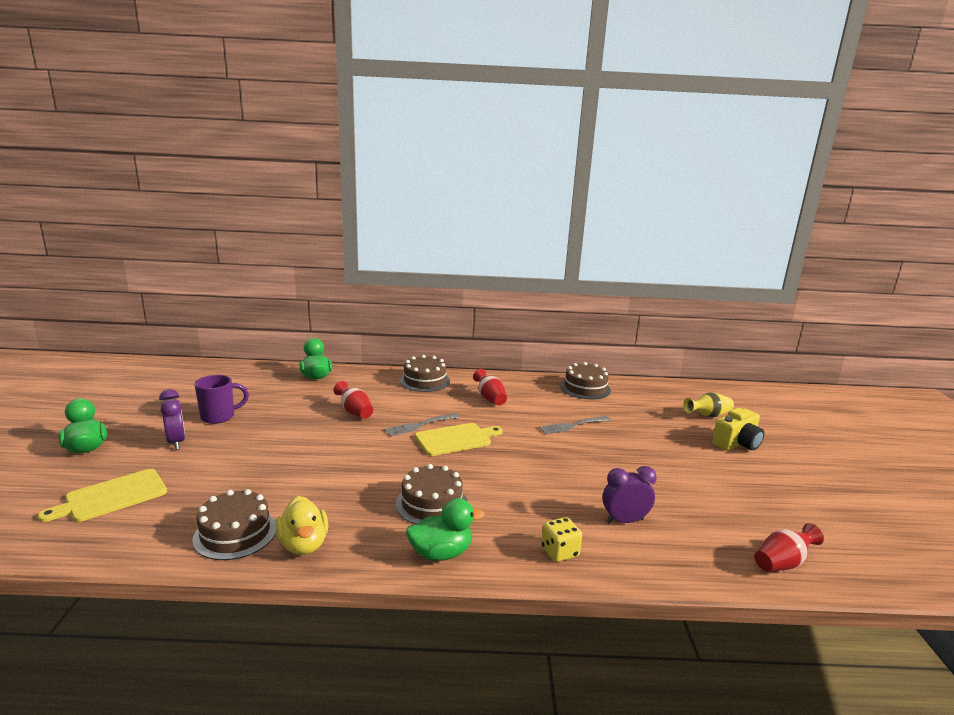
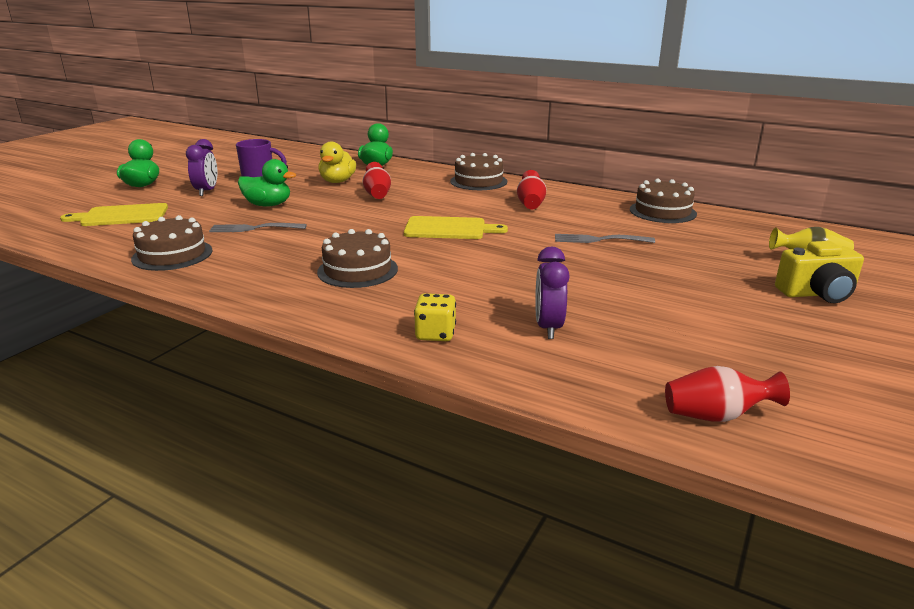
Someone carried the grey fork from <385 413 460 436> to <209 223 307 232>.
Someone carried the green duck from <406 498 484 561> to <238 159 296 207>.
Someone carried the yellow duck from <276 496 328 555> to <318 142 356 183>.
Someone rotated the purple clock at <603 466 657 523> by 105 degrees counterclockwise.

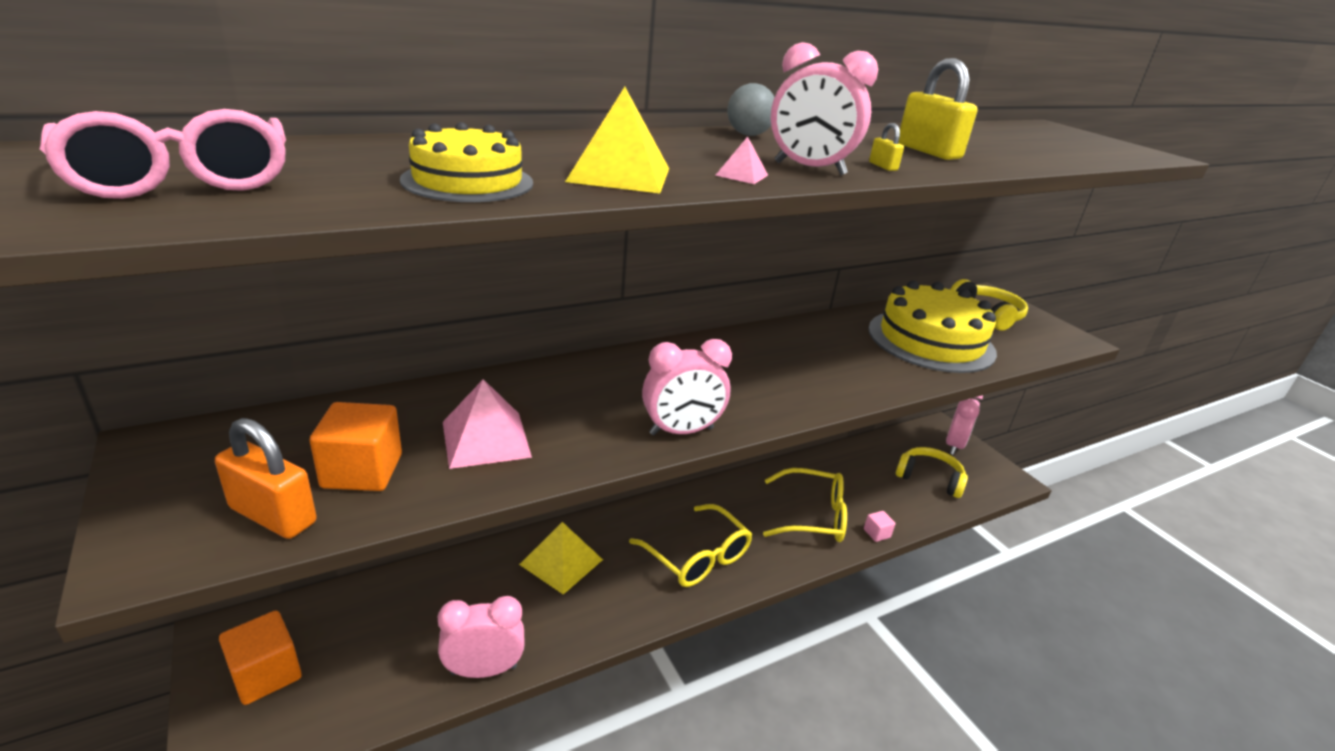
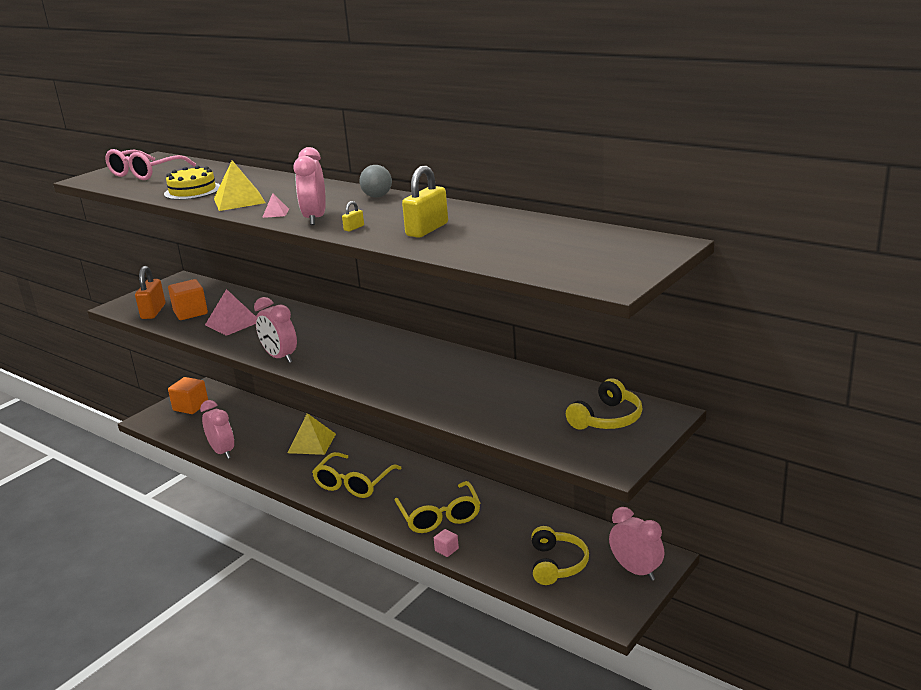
Someone rotated the pink clock at <946 395 983 455> by 135 degrees counterclockwise.
Someone took away the yellow cake at <868 281 997 373>.

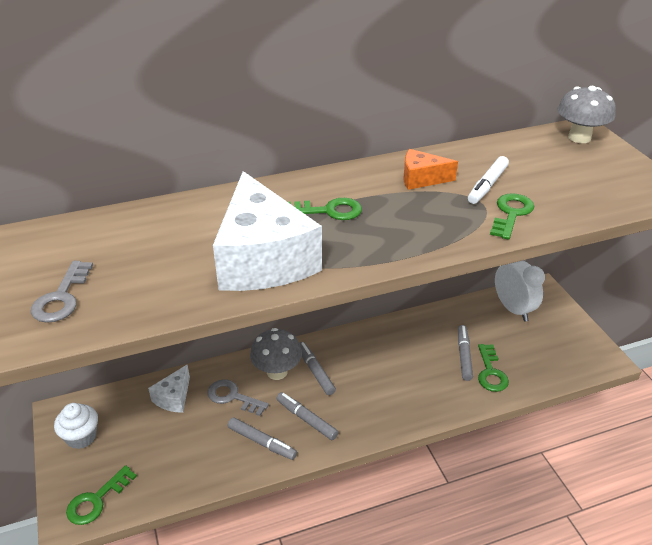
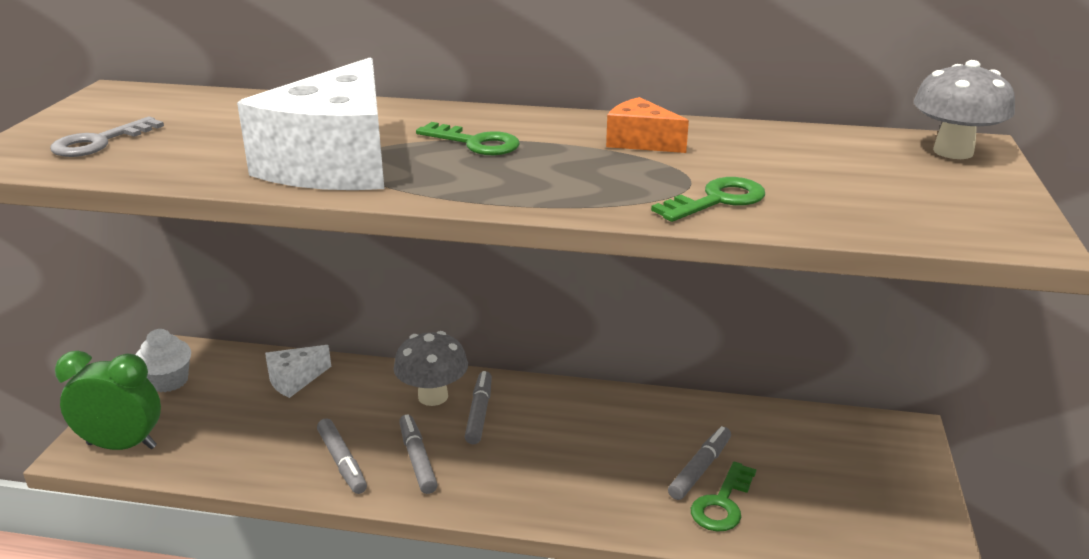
Someone swapped the green key at <66 465 137 525> for the green clock at <55 351 161 450>.
Someone took away the grey key at <208 379 269 416>.
Someone took away the white marker at <468 156 509 204>.
Someone took away the white clock at <495 260 545 322>.

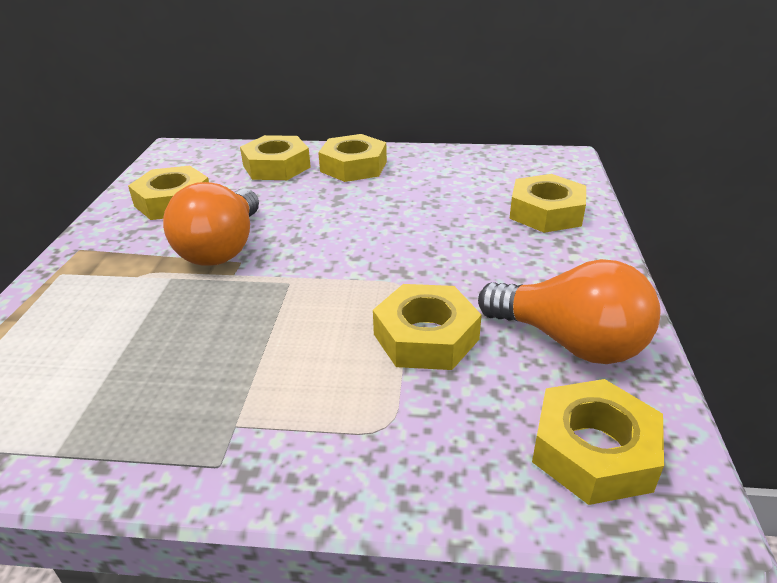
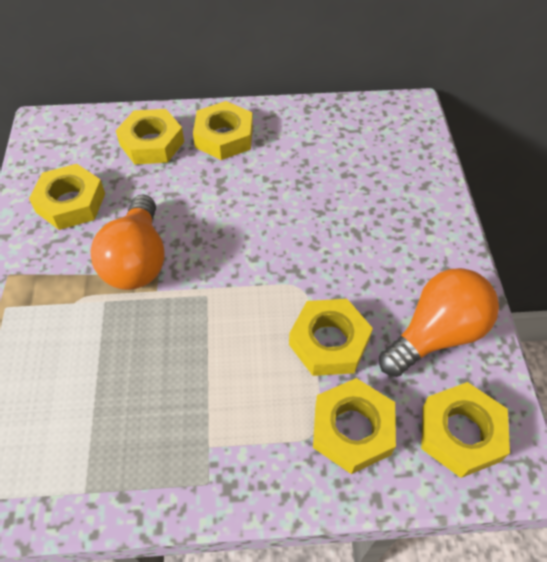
Someone carried the yellow nut from <509 174 586 233> to <313 378 396 474>.
Someone rotated the orange light bulb at <478 259 660 364> by 60 degrees counterclockwise.

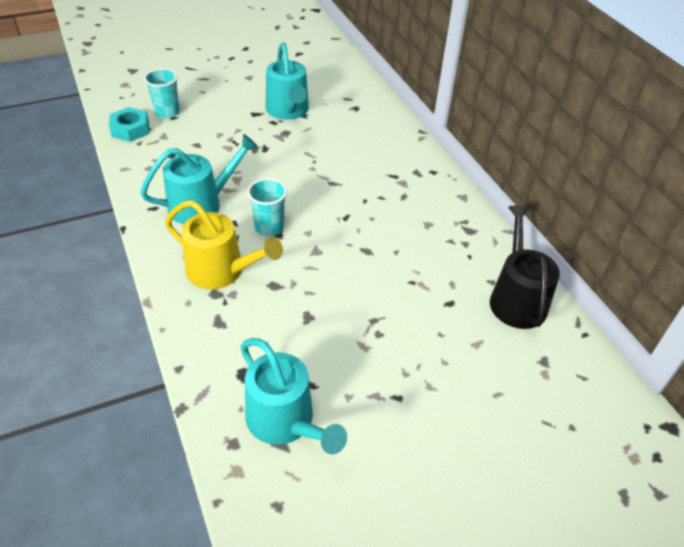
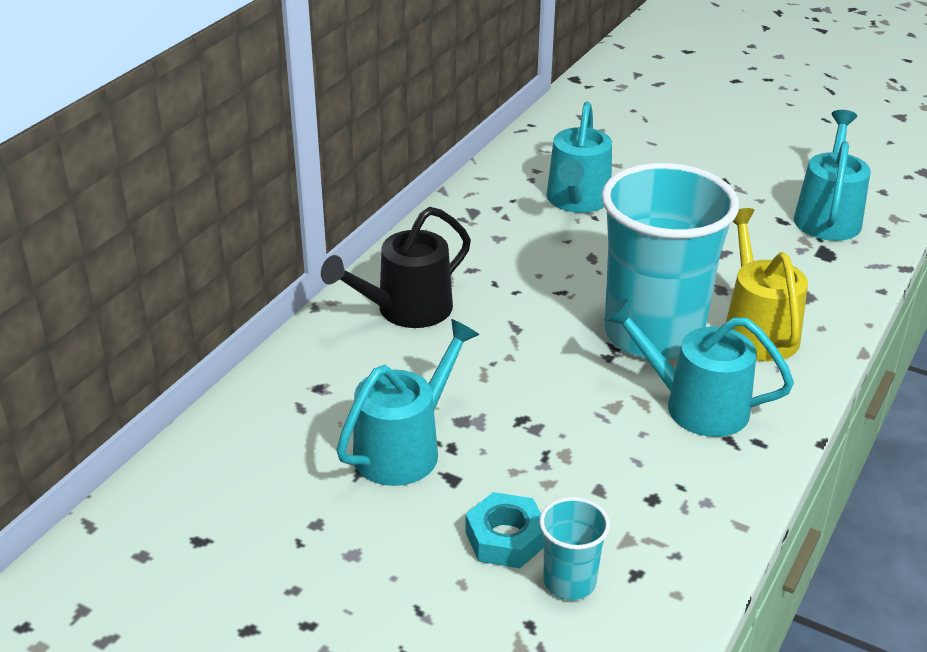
Someone carried the black watering can from <490 205 560 329> to <321 207 471 328>.
Someone carried the turquoise nut from <109 107 149 142> to <465 492 544 568>.
Someone put down the turquoise watering can at <547 102 612 213>.
Someone scaled the turquoise cup at <247 178 287 236> by 2.34.

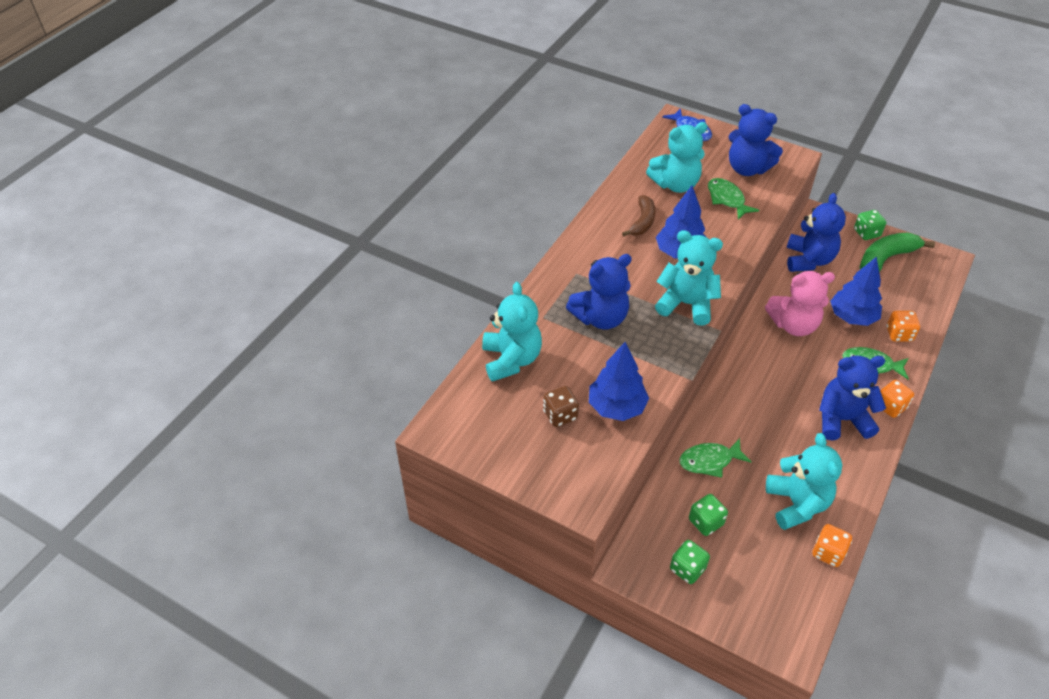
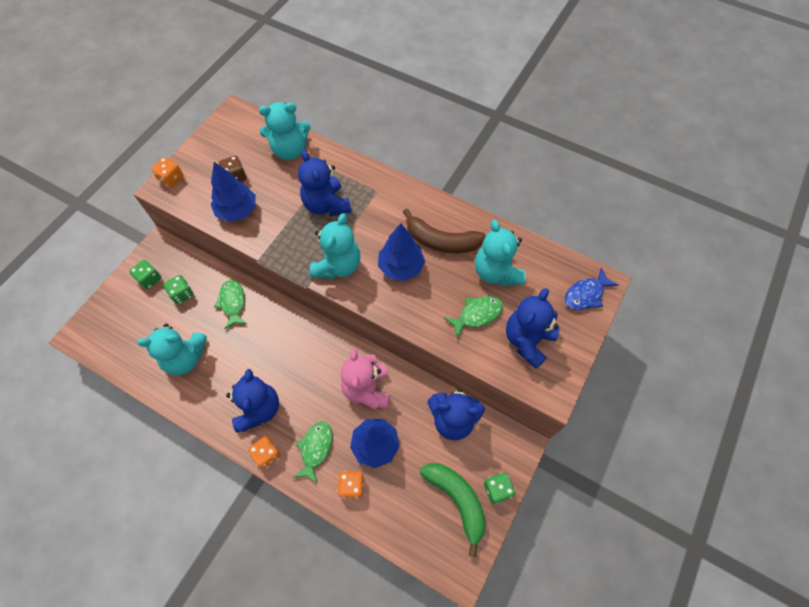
Someone carried the orange dice from <812 524 852 567> to <151 157 184 188>.
Someone scaled the brown banana at <622 195 655 236> by 1.54.

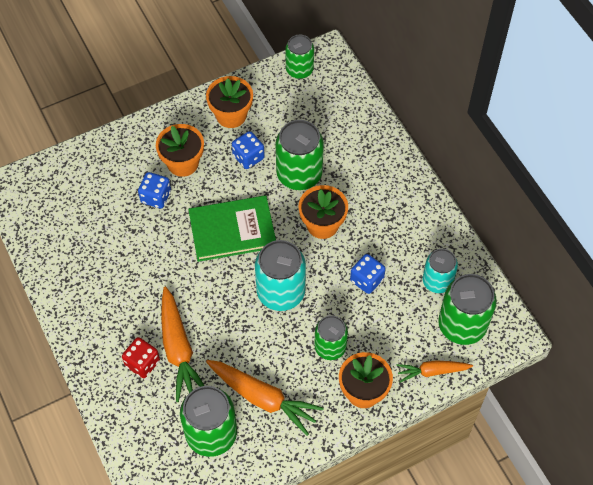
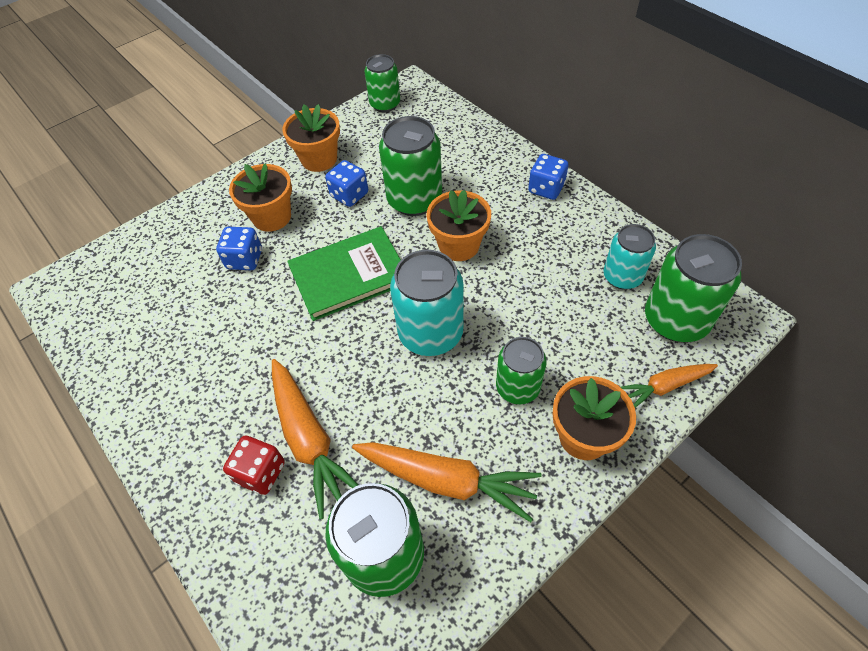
Someone carried the blue dice from <350 254 386 294> to <528 154 569 200>.

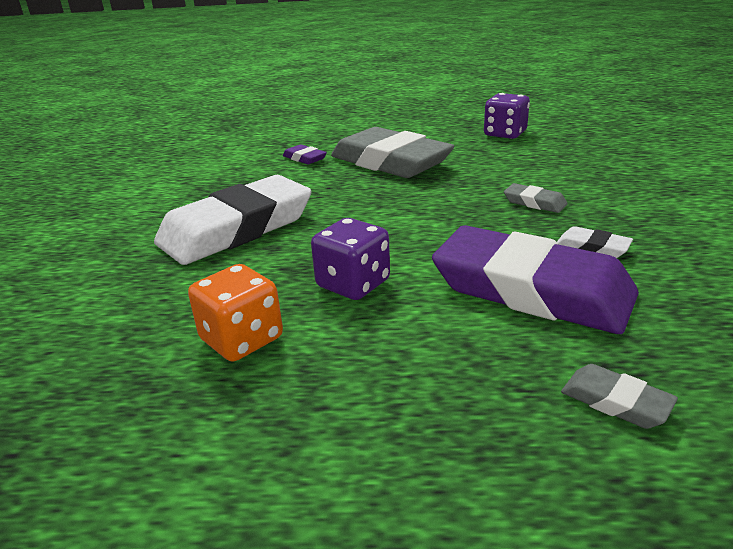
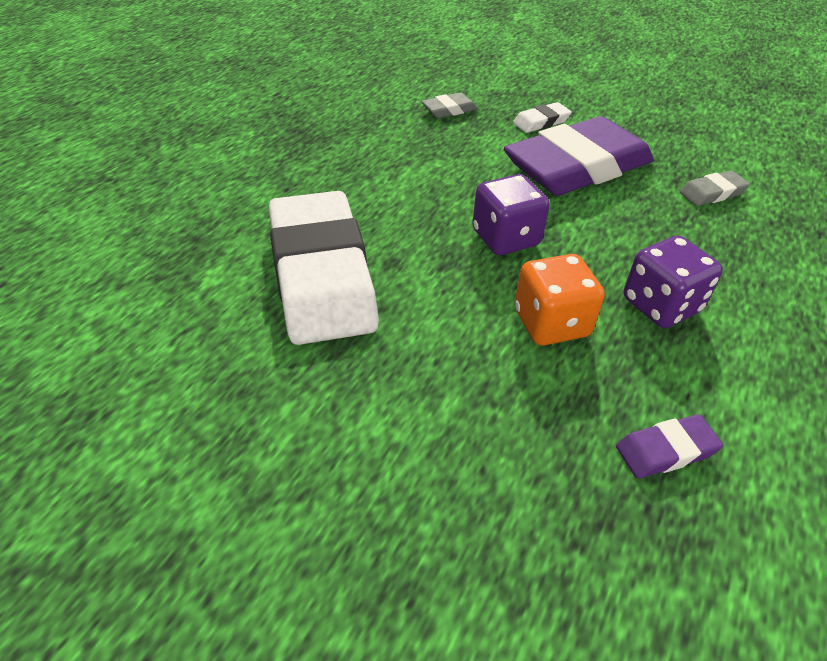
Someone carried the purple eraser from <283 144 327 164> to <616 414 724 479>.
Someone carried the purple dice from <484 93 530 139> to <623 235 723 328>.
Someone took away the grey eraser at <331 127 455 178>.

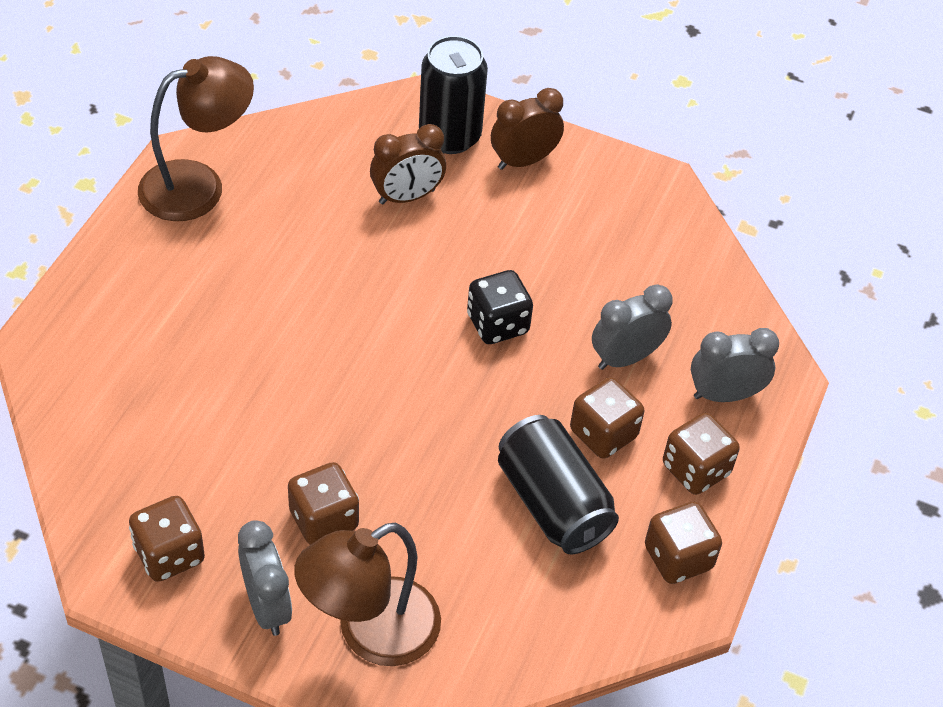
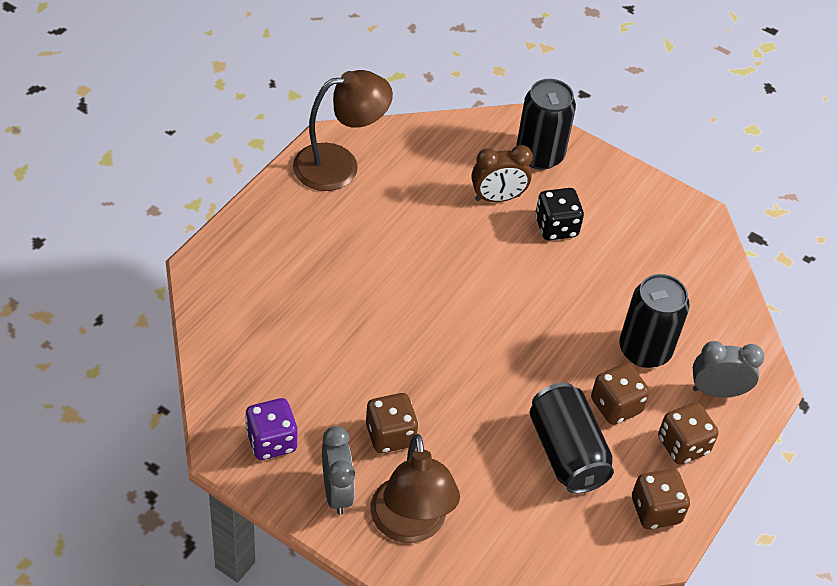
Someone repainted the brown dice at <129 496 205 582>, which became the purple dice at <245 398 297 460>.
Someone rotated the brown lamp at <294 523 441 666> by 75 degrees counterclockwise.
Someone carried the black dice from <467 270 533 344> to <535 188 584 240>.
Someone swapped the grey clock at <592 284 673 370> for the black can at <619 274 690 368>.
Someone took away the brown clock at <491 88 564 170>.

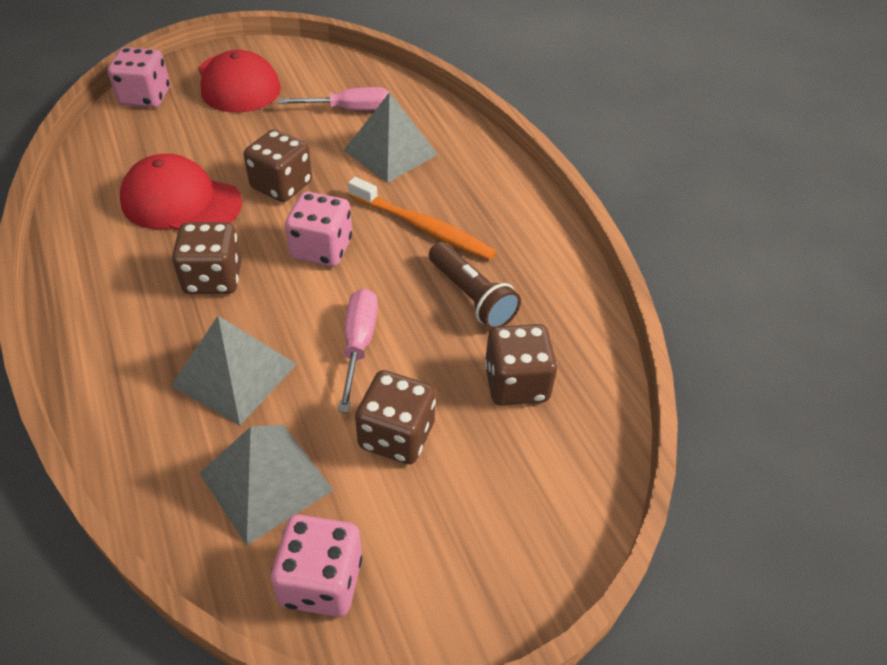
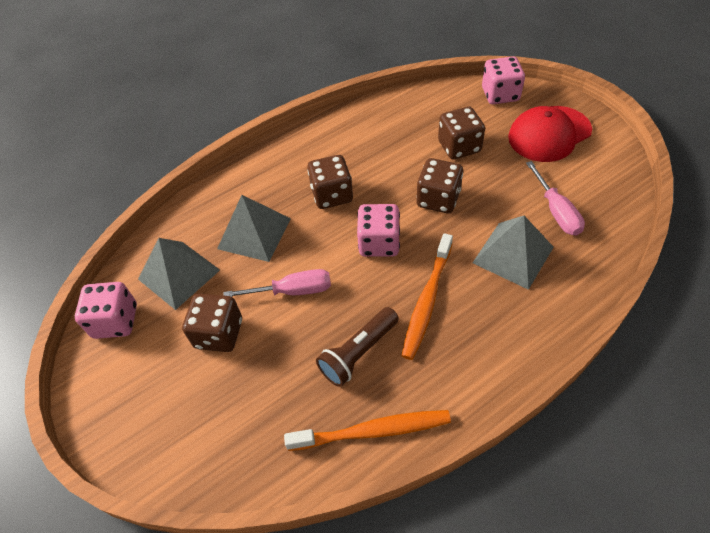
Someone put down the orange toothbrush at <284 410 451 451>.
Someone carried the brown dice from <485 324 557 405> to <438 107 485 159>.
Someone took away the red cap at <120 154 242 230>.

